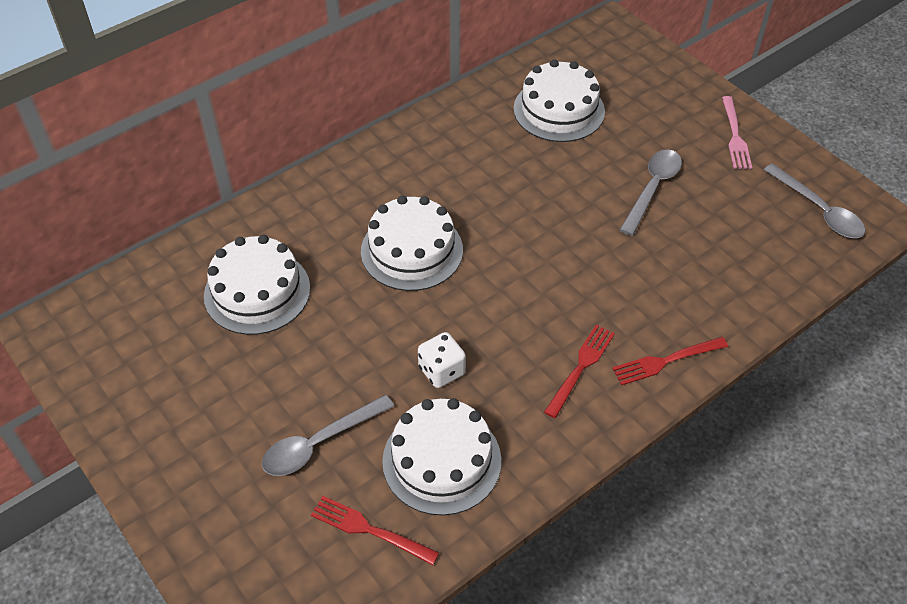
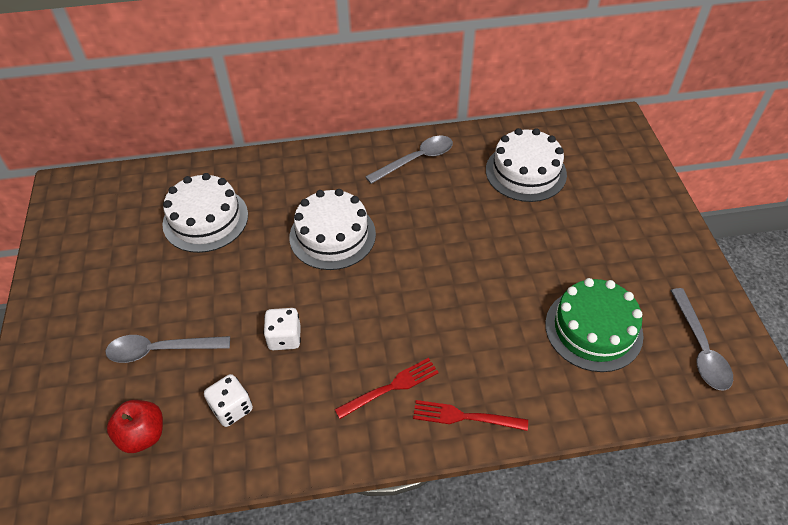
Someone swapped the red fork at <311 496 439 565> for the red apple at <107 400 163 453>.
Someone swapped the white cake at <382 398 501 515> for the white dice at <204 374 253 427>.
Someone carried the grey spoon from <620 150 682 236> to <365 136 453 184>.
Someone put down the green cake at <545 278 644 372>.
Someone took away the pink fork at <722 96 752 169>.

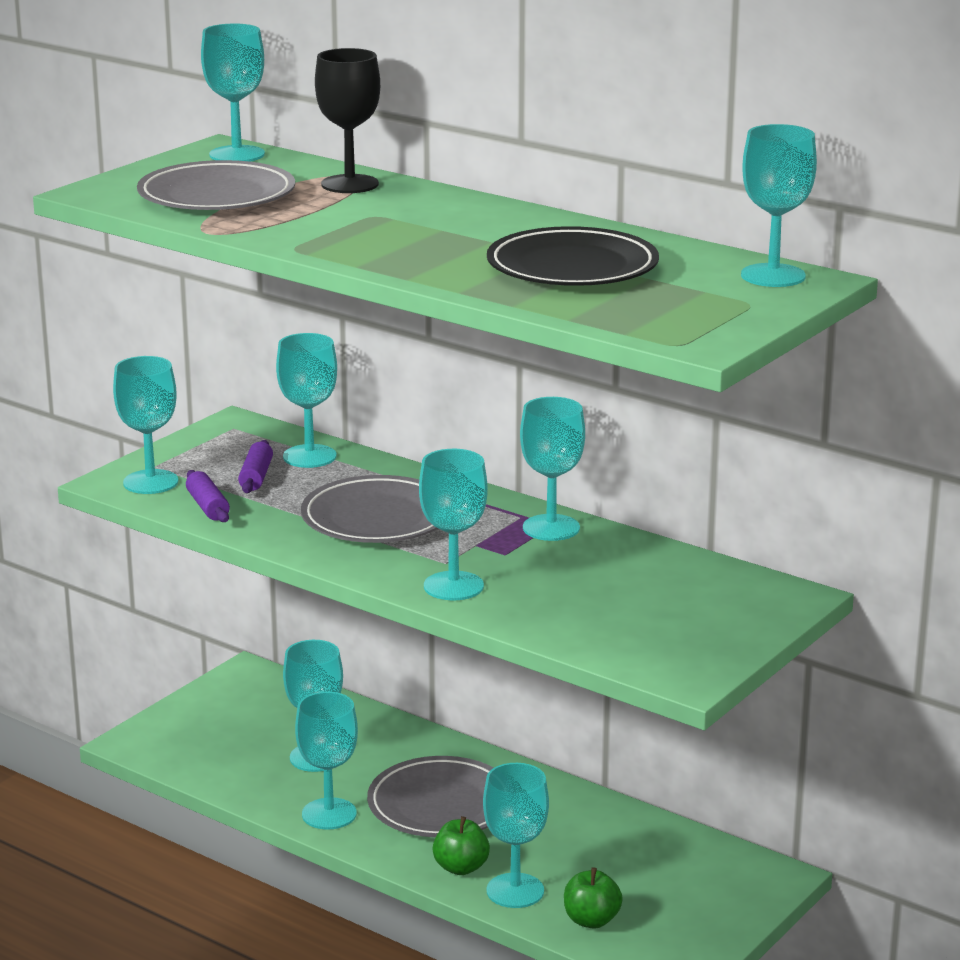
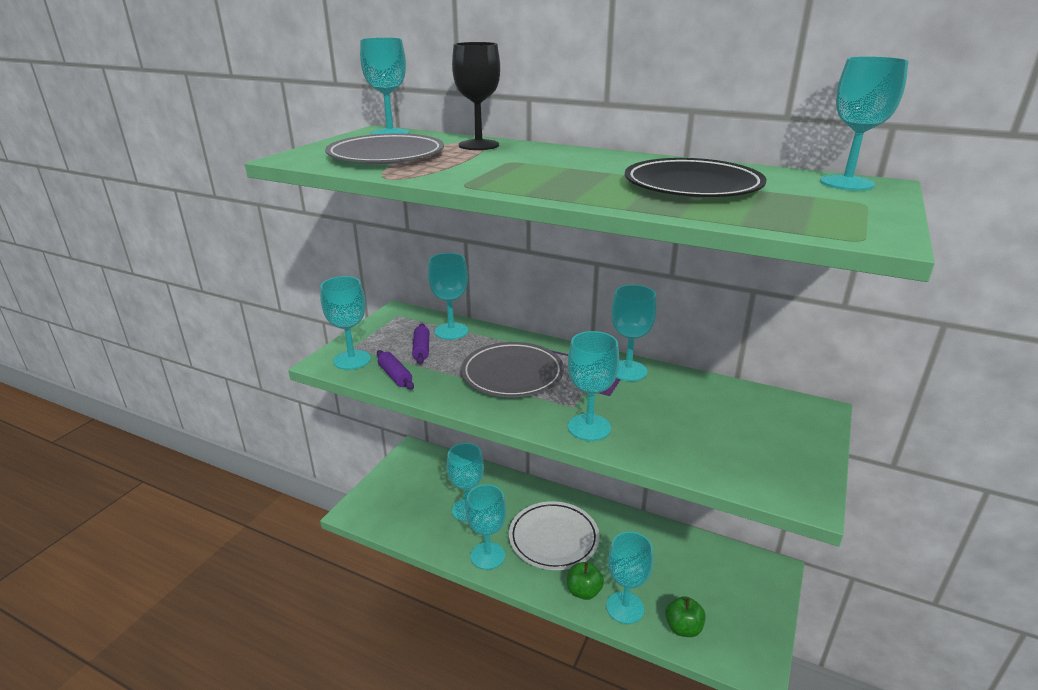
Someone repainted the grey plate at <367 756 494 837>, which became the white plate at <509 501 600 570>.

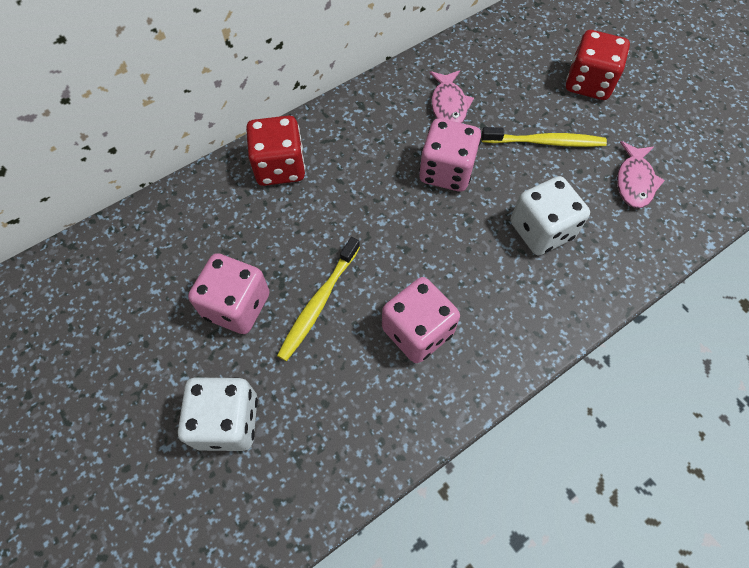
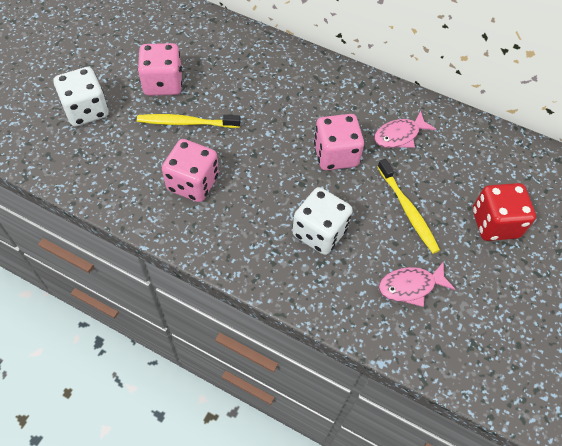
Someone took away the red dice at <246 115 305 186>.

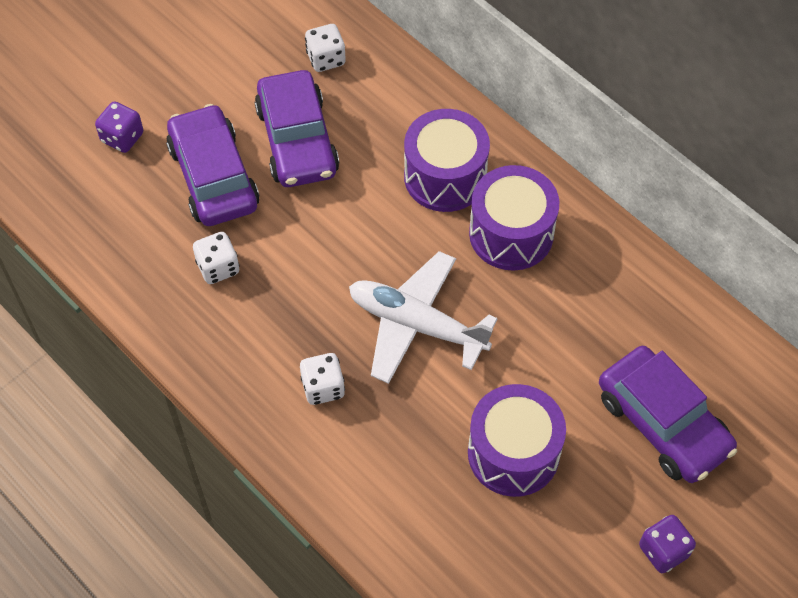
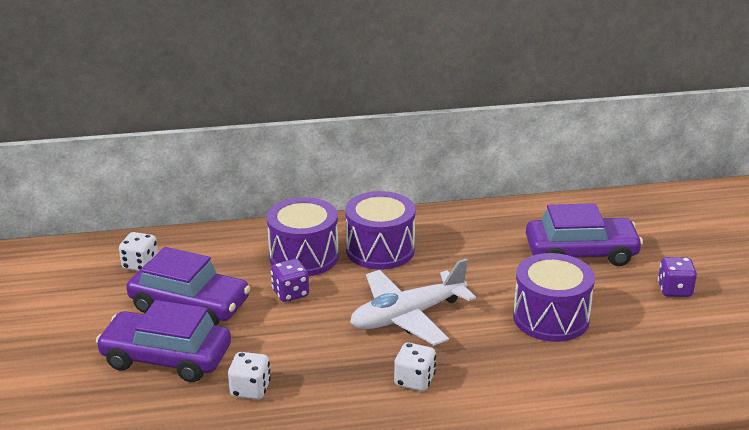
Someone carried the purple dice from <95 101 143 153> to <271 259 309 302>.

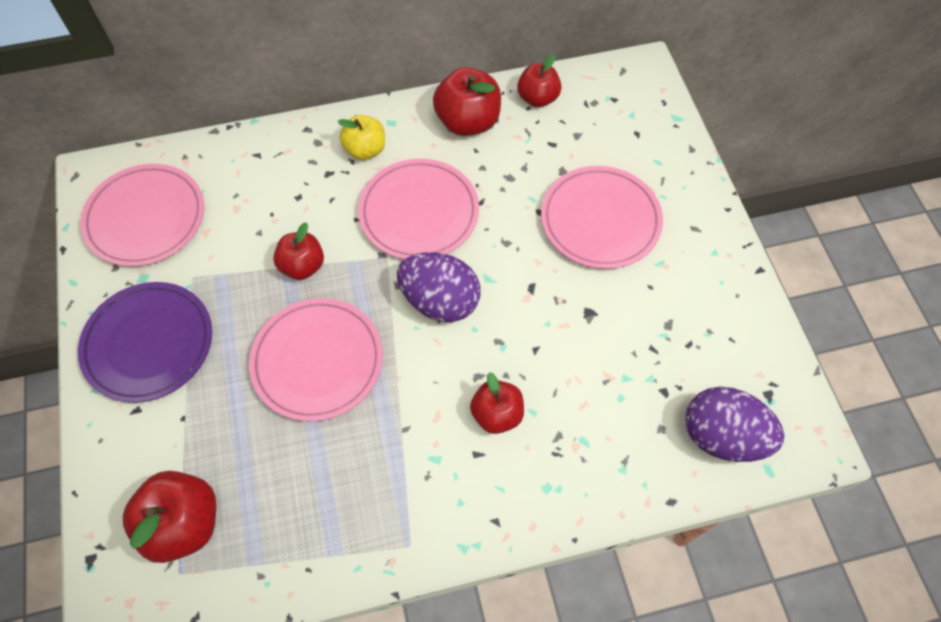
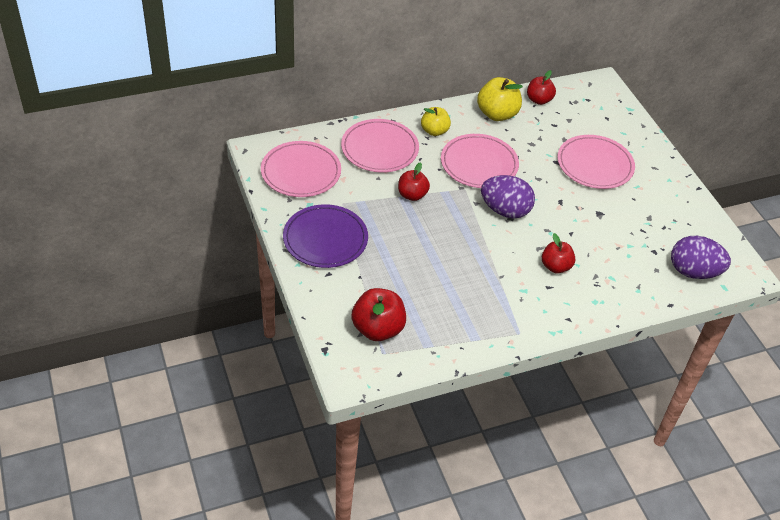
Someone carried the pink plate from <249 298 383 422> to <341 119 419 172>.
Someone repainted the red apple at <433 67 501 136>, which became the yellow apple at <477 77 523 121>.

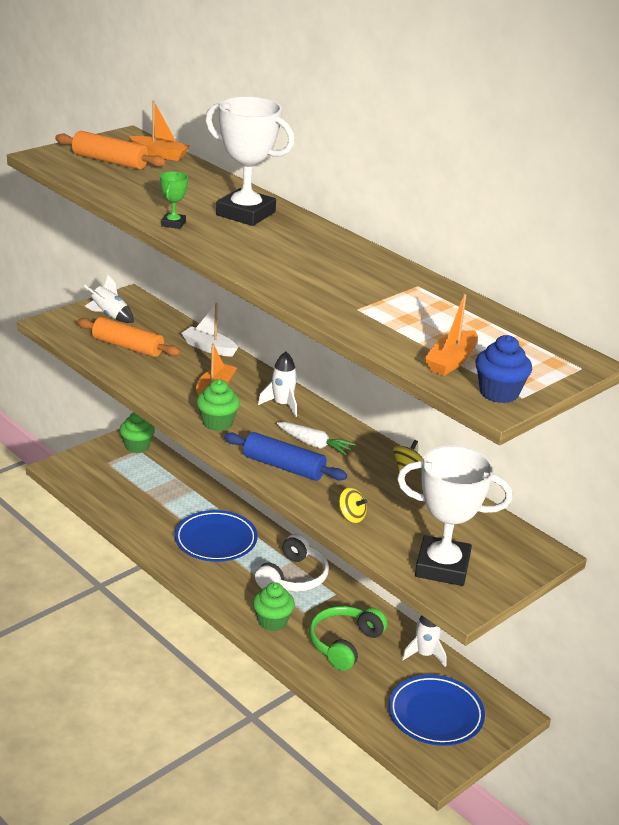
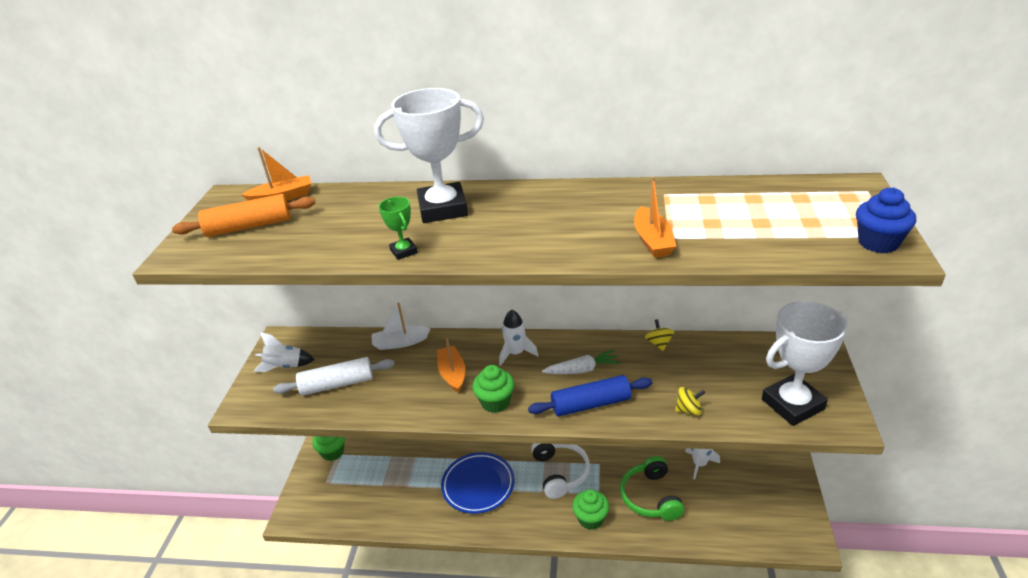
Someone repainted the orange rolling pin at <77 317 181 357>, which became the white rolling pin at <273 357 395 396>.
Someone carried the orange boat from <424 294 478 376> to <634 176 676 258>.
Someone took away the blue plate at <388 675 485 746>.

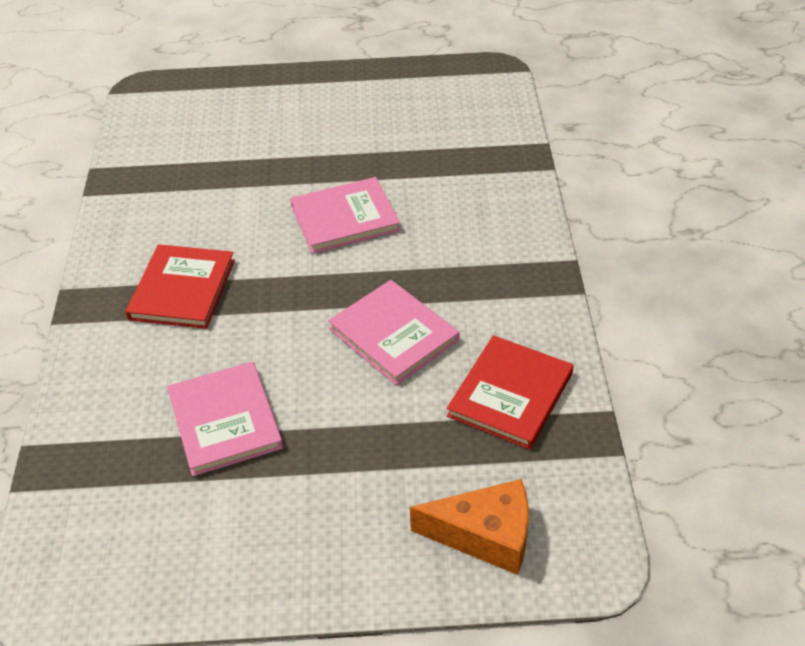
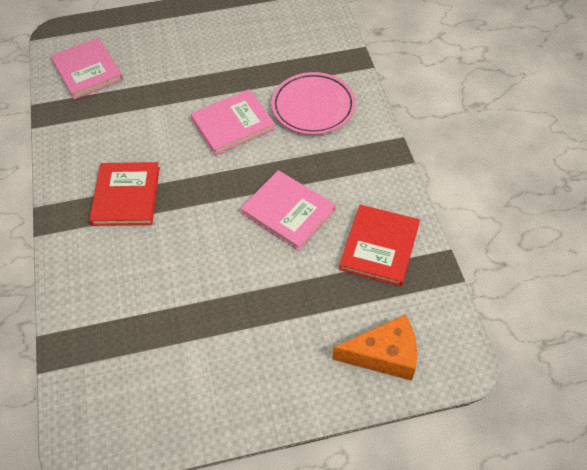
Someone carried the pink book from <167 361 283 476> to <51 38 123 100>.
Someone put down the pink plate at <271 72 356 135>.

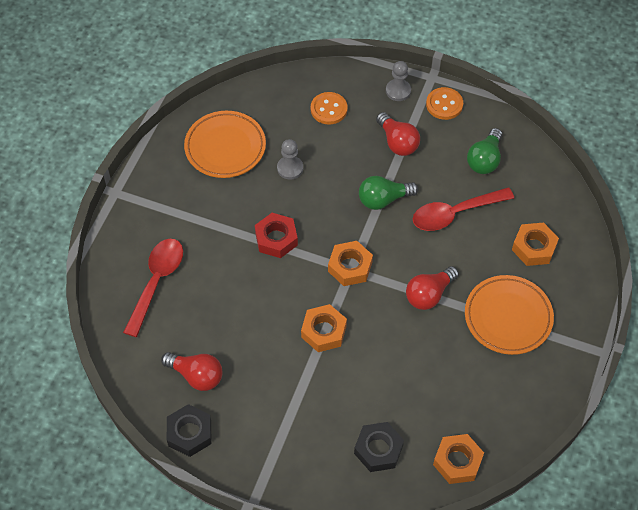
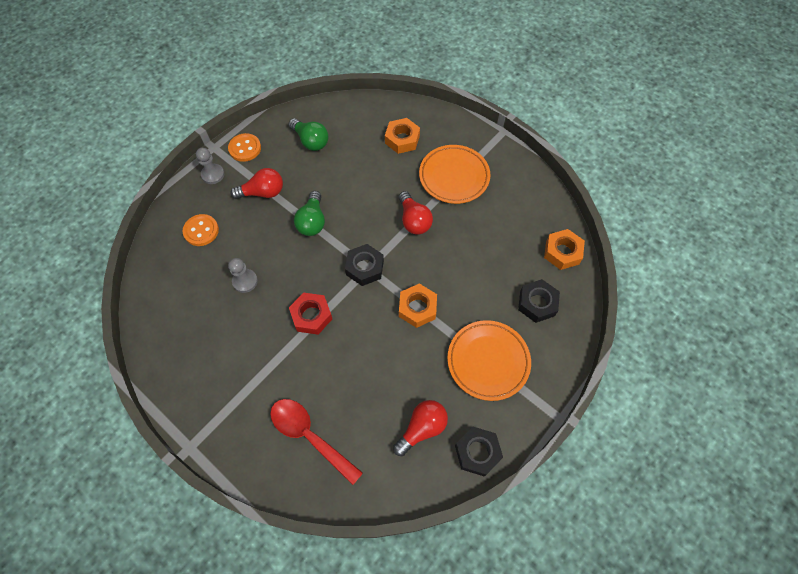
Someone repainted the orange nut at <328 241 373 286>, which became the black nut at <345 244 384 286>.
Someone carried the orange plate from <184 111 266 178> to <447 320 531 401>.
Someone took away the red spoon at <413 187 514 231>.

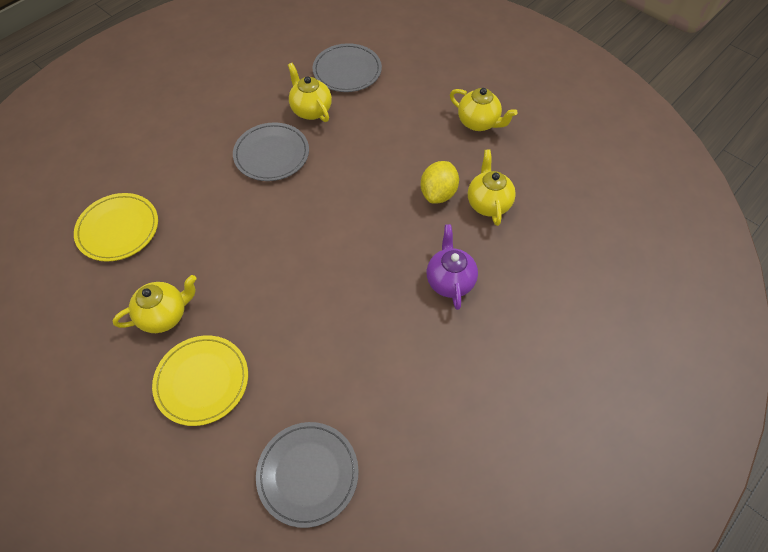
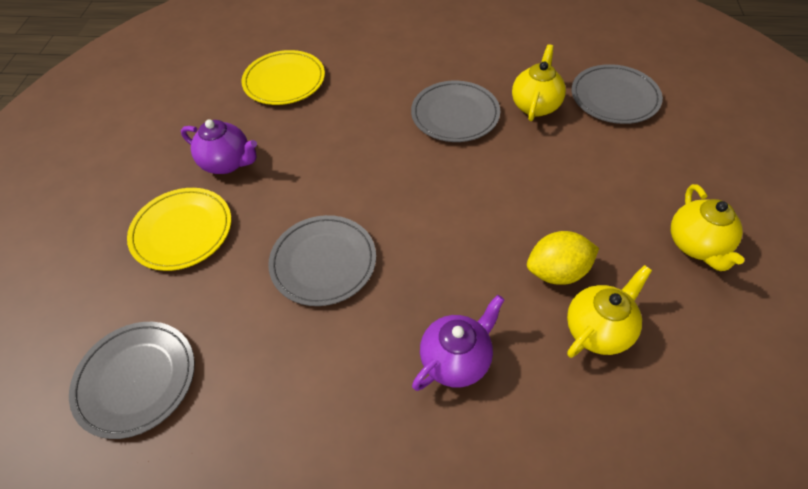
Someone repainted the yellow teapot at <112 275 197 333>, which became the purple teapot at <181 119 257 174>.
Someone put down the grey plate at <268 215 376 306>.

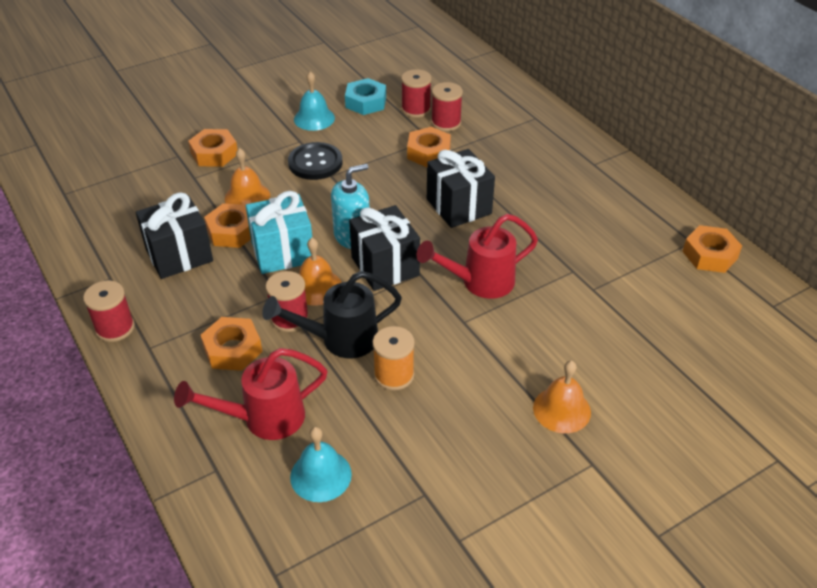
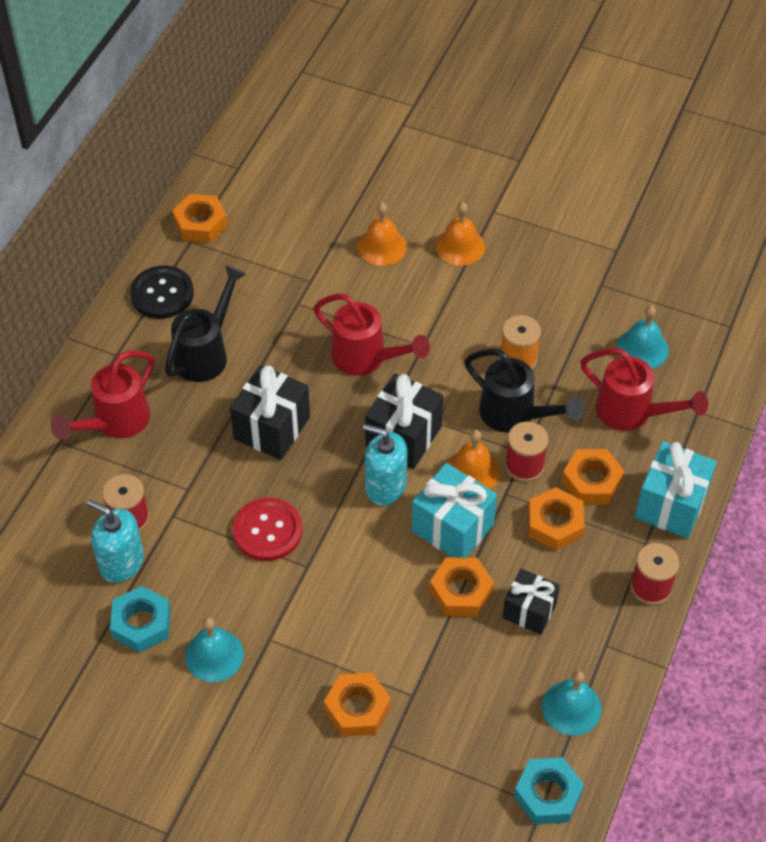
Someone put down the red watering can at <51 351 155 439>.
Someone swapped the red spool at <401 69 432 118> for the turquoise soap dispenser at <87 500 144 583>.
Someone carried the black button from <288 142 343 180> to <130 266 194 319>.
Someone put down the black watering can at <165 265 246 382>.
Someone put down the red button at <233 497 303 561>.
Someone carried the orange bell from <225 148 270 205> to <357 203 407 266>.
Someone scaled the black gift at <136 192 213 279> by 0.66.
Someone put down the turquoise nut at <514 757 584 824>.
Someone carried the orange nut from <407 127 451 167> to <528 487 585 551>.
Someone put down the turquoise bell at <542 671 602 735>.
Someone put down the turquoise gift at <635 441 717 538>.

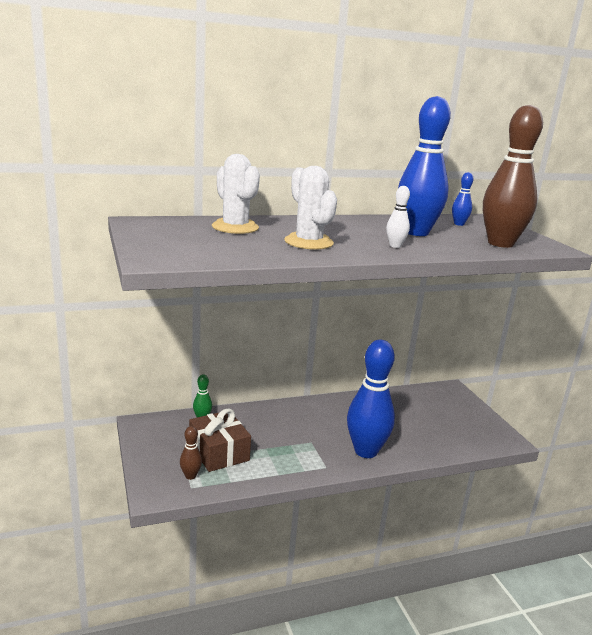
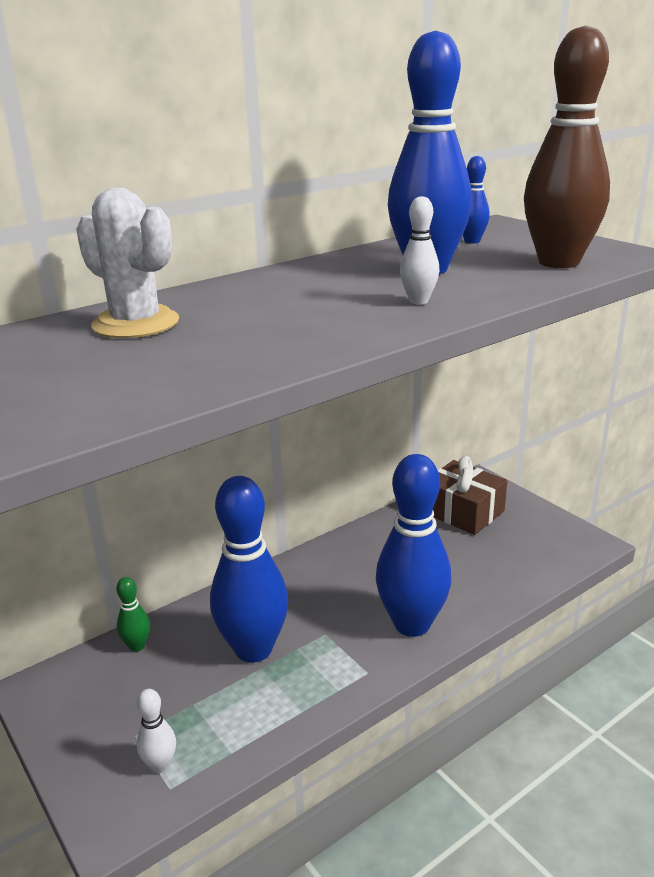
Someone repainted the brown bowling pin at <180 426 202 480>, which became the white bowling pin at <137 689 176 773>.
Someone put down the blue bowling pin at <210 476 288 663>.
Someone carried the brown gift from <189 408 251 472> to <433 456 507 535>.
Someone took away the white cactus at <284 166 337 250>.

